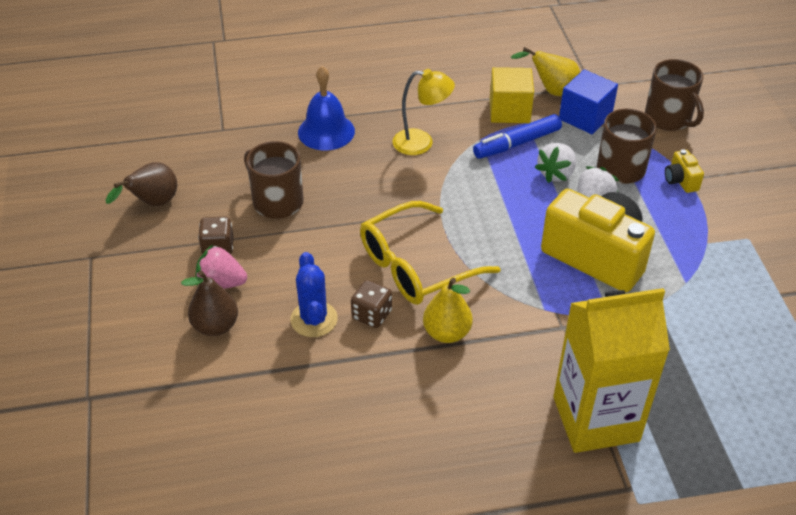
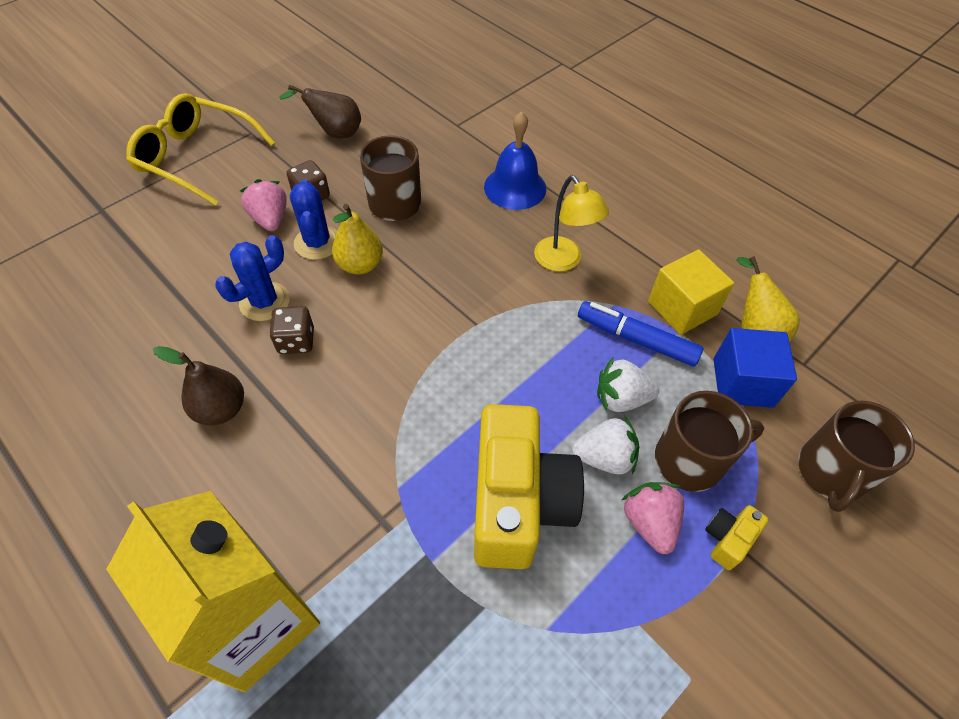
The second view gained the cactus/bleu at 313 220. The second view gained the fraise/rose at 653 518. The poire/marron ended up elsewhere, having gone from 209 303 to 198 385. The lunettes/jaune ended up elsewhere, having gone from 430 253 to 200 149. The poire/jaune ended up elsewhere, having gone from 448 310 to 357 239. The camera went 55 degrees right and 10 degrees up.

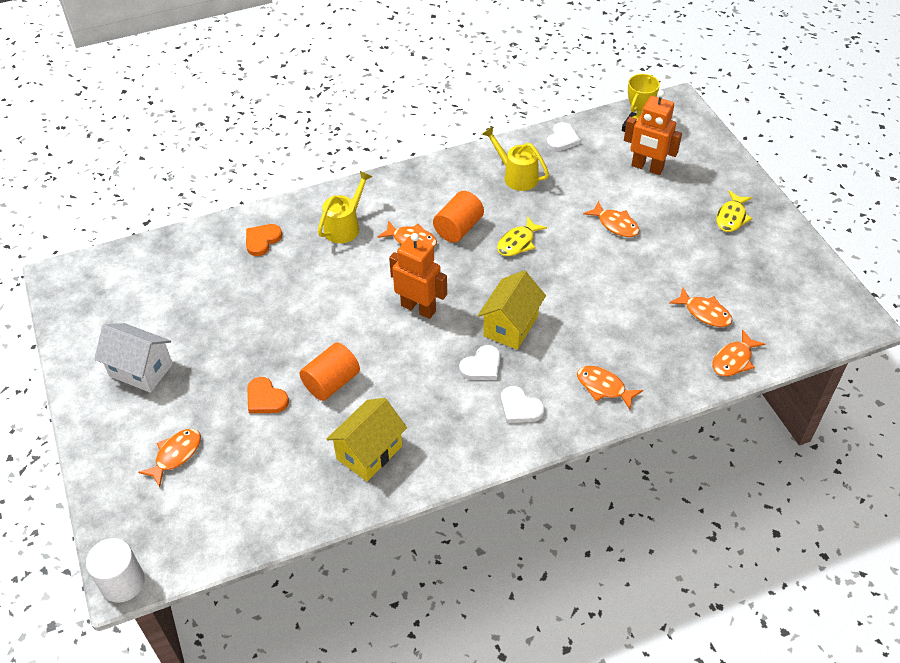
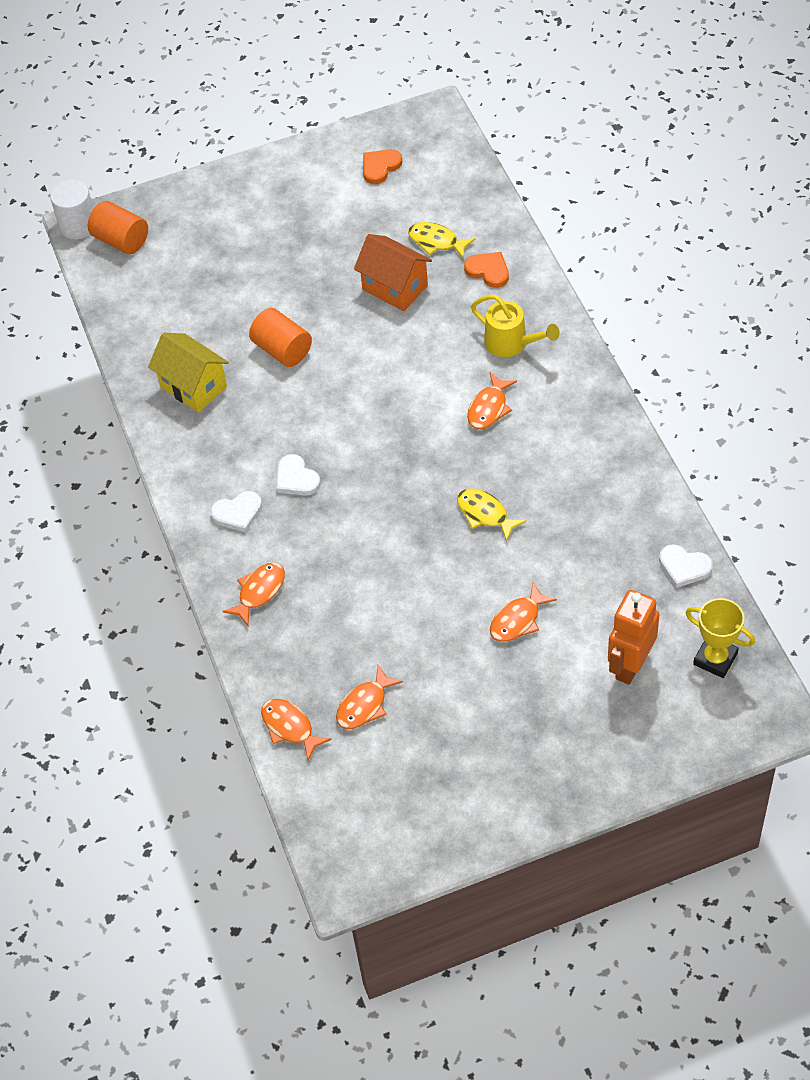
The second view lost the maison/blanc at 133 358. The second view lost the poisson/orange at 169 458. The second view lost the robot/orange at 418 276. The second view lost the maison/jaune at 512 310. The second view lost the arrosoir/jaune at 515 158. The second view gained the maison/orange at 393 272. The cœur/orange ended up elsewhere, having gone from 268 395 to 382 166. The cylindre/orange ended up elsewhere, having gone from 458 217 to 118 227. The poisson/jaune ended up elsewhere, having gone from 734 211 to 441 240. The cœur/blanc at 523 404 ended up facing another way, 150 degrees counterclockwise from before. The camera went 95 degrees right and 5 degrees up.

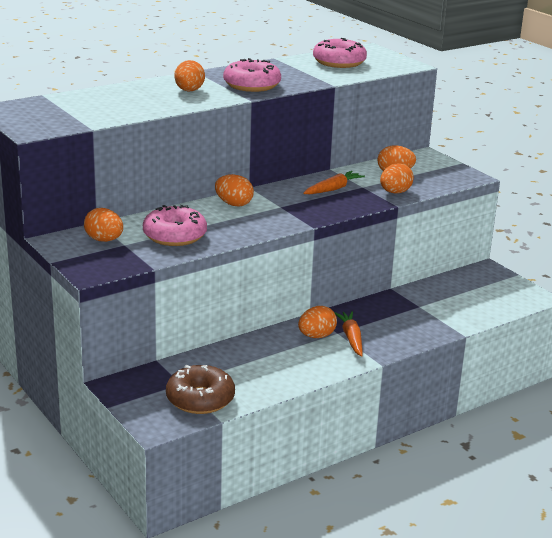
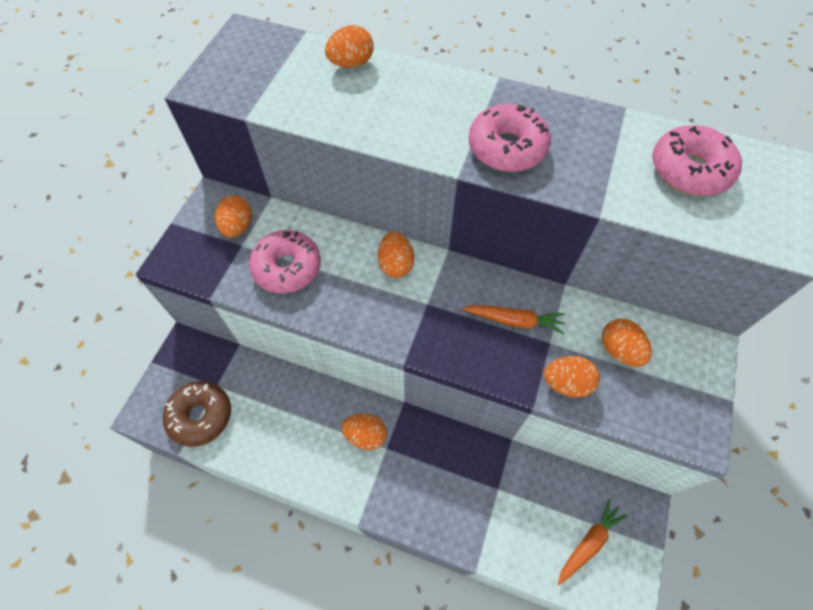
The œuf/orange ended up elsewhere, having gone from 190 76 to 349 46. The carotte/orange ended up elsewhere, having gone from 348 334 to 593 542. The camera went 55 degrees right and 35 degrees up.

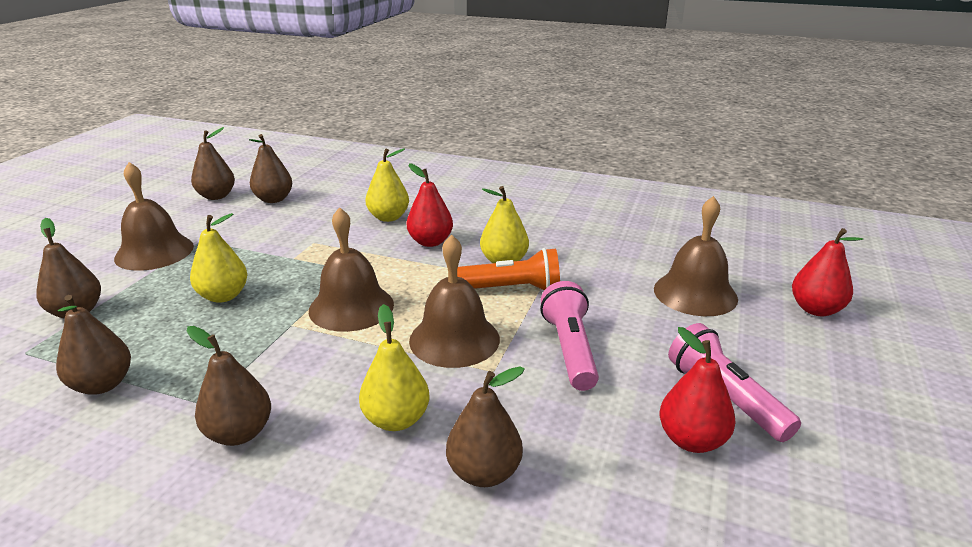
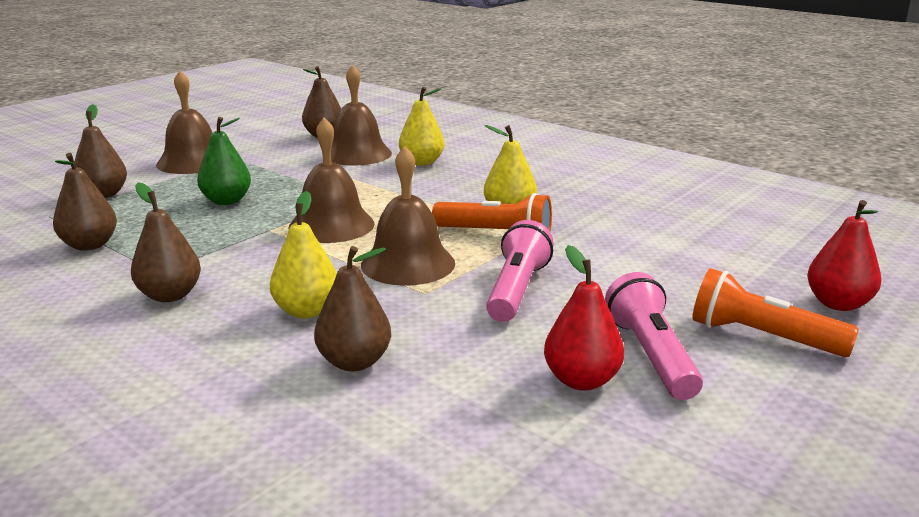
The second view lost the poire/marron at 213 163. The second view lost the poire/rouge at 430 205. The second view gained the lampe de poche/orange at 775 312. The cloche/marron ended up elsewhere, having gone from 696 256 to 361 115. What was the poire/jaune at 219 258 turned into the poire/vert at 224 161. The camera went 20 degrees right and 5 degrees down.

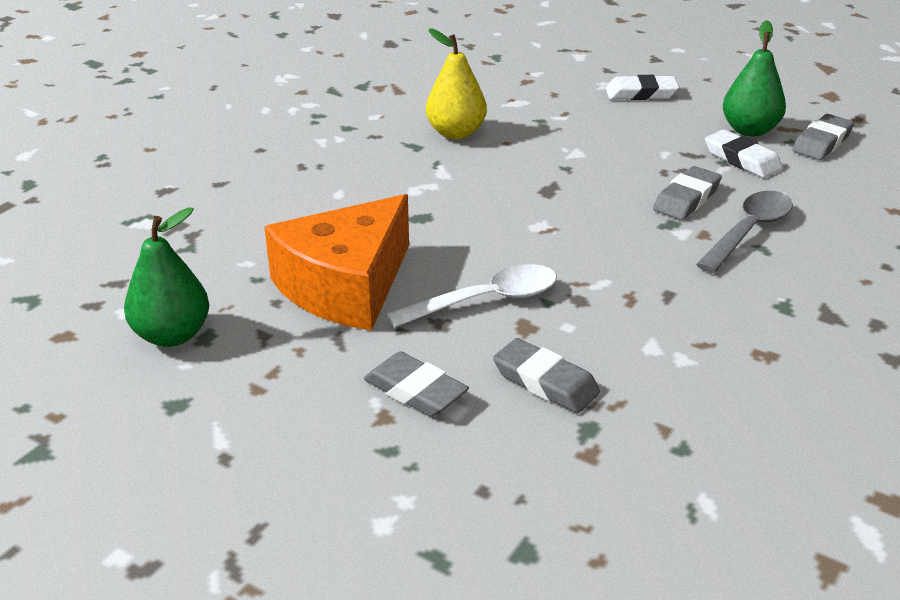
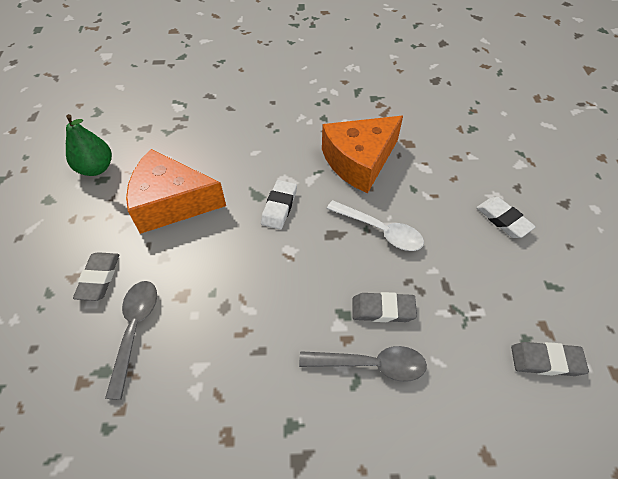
The second view lost the poire/vert at 754 78. The cuillère/blanc ended up elsewhere, having gone from 472 296 to 375 225. The gomme/blanc ended up elsewhere, having gone from 744 153 to 279 205. Where the poire/jaune stood at 456 83, the fromage/orange came to stand at 362 154. Where the gomme/gris stood at 546 375, the cuillère/gris came to stand at 131 340. The camera went 55 degrees right and 20 degrees up.

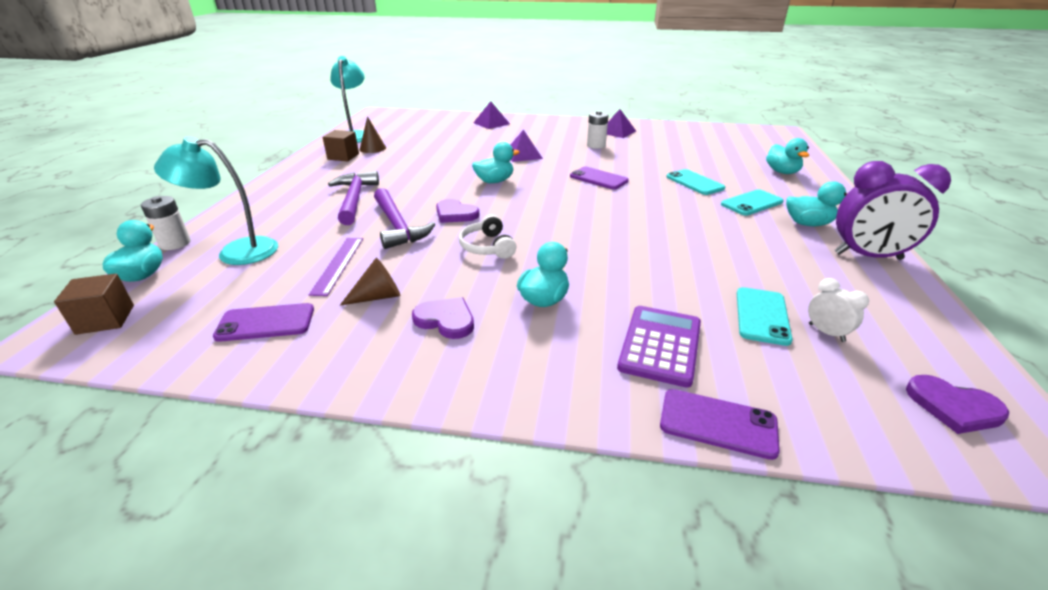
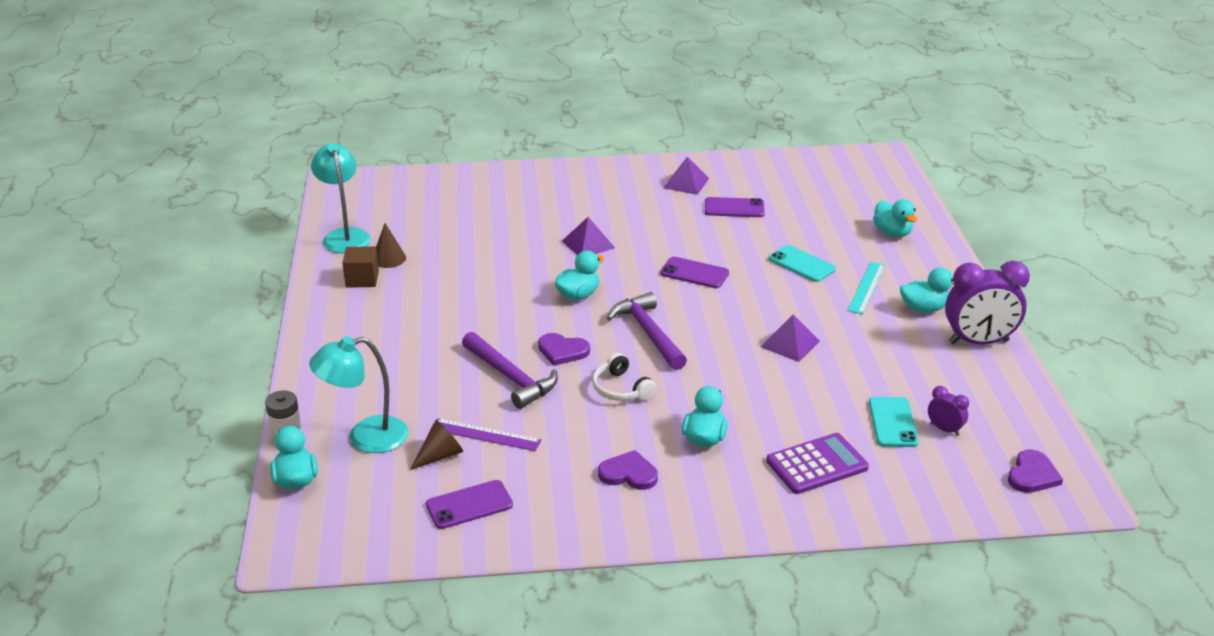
The second view lost the cube/marron at 94 304. The second view lost the pile/blanc at 597 130. The marteau/violet ended up elsewhere, having gone from 353 198 to 647 331. The cône/marron ended up elsewhere, having gone from 370 281 to 436 445. The pyramide/violet ended up elsewhere, having gone from 491 115 to 790 338. The téléphone/violet ended up elsewhere, having gone from 720 424 to 735 207. Where the téléphone/turquoise stood at 752 202, the règle/turquoise came to stand at 866 288. What was the réveil/blanc at 838 310 turned into the réveil/violet at 948 411. The règle/violet at 336 267 ended up facing another way, 60 degrees counterclockwise from before. The calculatrice/violet at 659 347 ended up facing another way, 60 degrees clockwise from before. The cœur/violet at 957 404 ended up facing another way, 75 degrees counterclockwise from before. The camera went 15 degrees left and 0 degrees up.

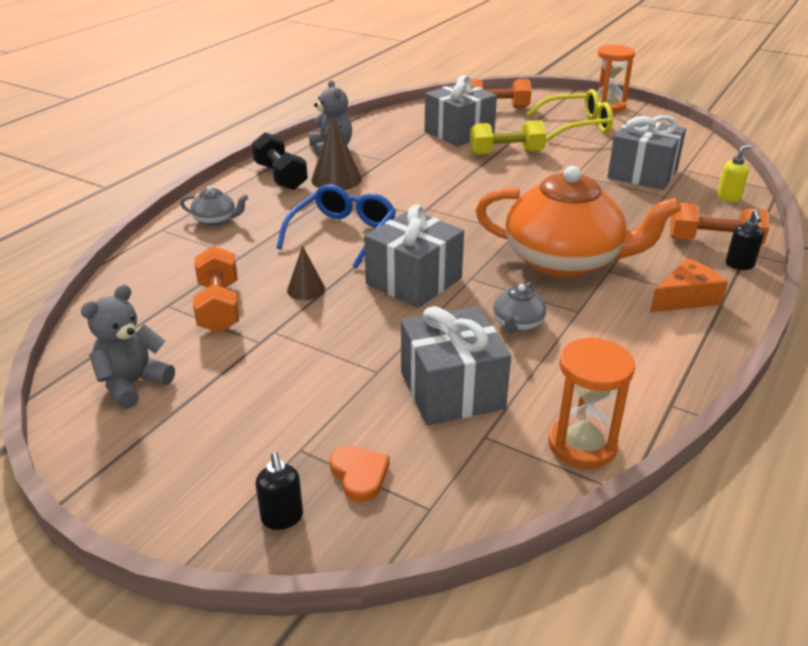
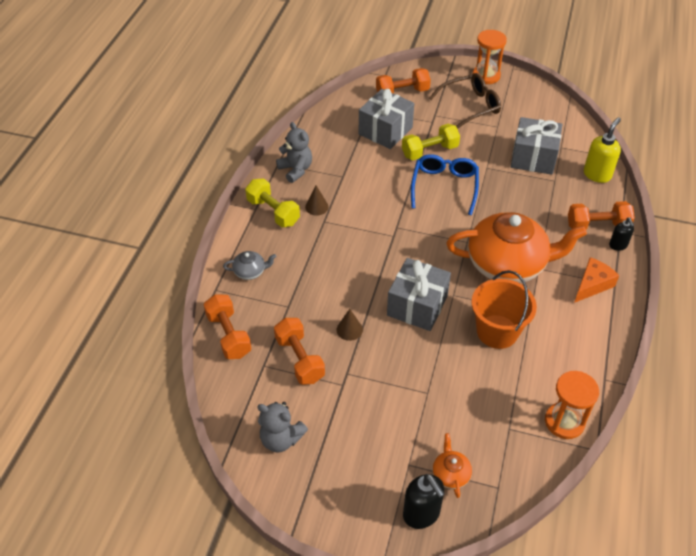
The second view lost the cadeau/gris at 456 365. The second view gained the haltère/orange at 228 326. The lunettes/bleu ended up elsewhere, having gone from 336 226 to 445 184. Where the cœur/orange stood at 359 474, the théière/orange came to stand at 452 465. Where the théière/gris stood at 519 307, the seau/orange came to stand at 504 309. What was the haltère/noir at 280 161 turned into the haltère/jaune at 272 202. What was the lunettes/jaune at 569 115 turned into the lunettes/marron at 465 101. The ours en peluche/gris at 128 347 ended up facing another way, 90 degrees counterclockwise from before. The size of the distributeur de savon/noir at 279 491 changed by a factor of 1.65. The size of the cône/marron at 336 152 changed by a factor of 0.60. The size of the distributeur de savon/jaune at 734 173 changed by a factor of 1.65. The camera went 15 degrees left and 15 degrees up.

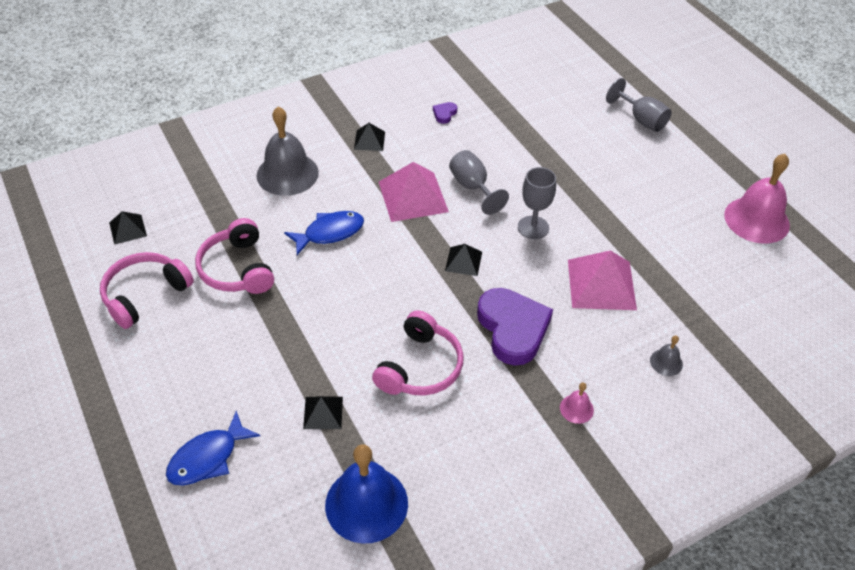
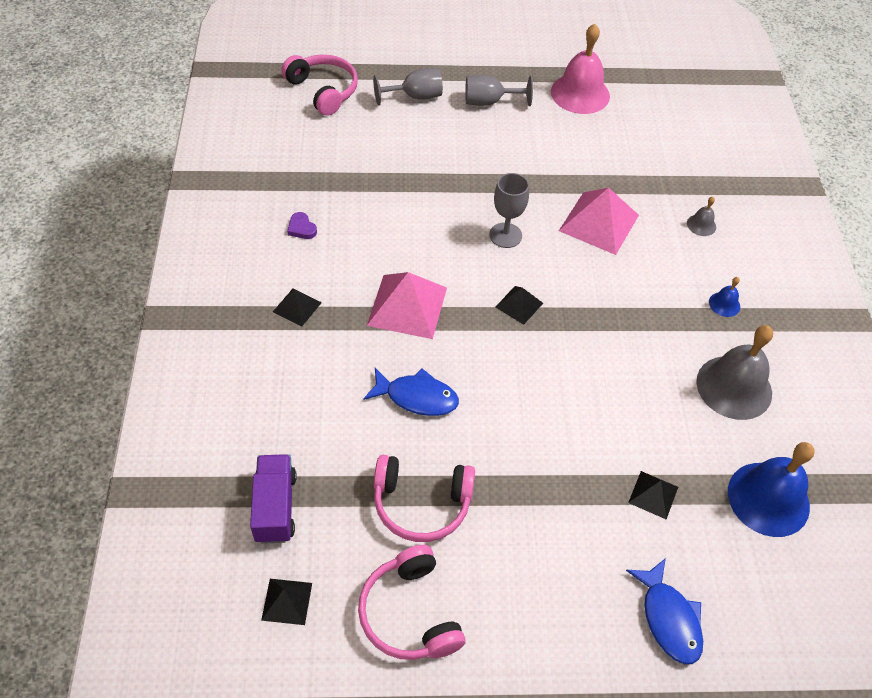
The second view lost the cœur/violet at 515 327. The second view gained the camion/violet at 273 499. The cloche/gris ended up elsewhere, having gone from 287 151 to 734 372. The casque audio/rose ended up elsewhere, having gone from 417 353 to 320 85. The verre à pied/gris ended up elsewhere, having gone from 479 182 to 499 90. What was the cloche/rose at 577 403 turned into the cloche/bleu at 724 297. The poisson/bleu at 324 233 ended up facing another way, 105 degrees clockwise from before. The camera went 65 degrees left and 5 degrees up.

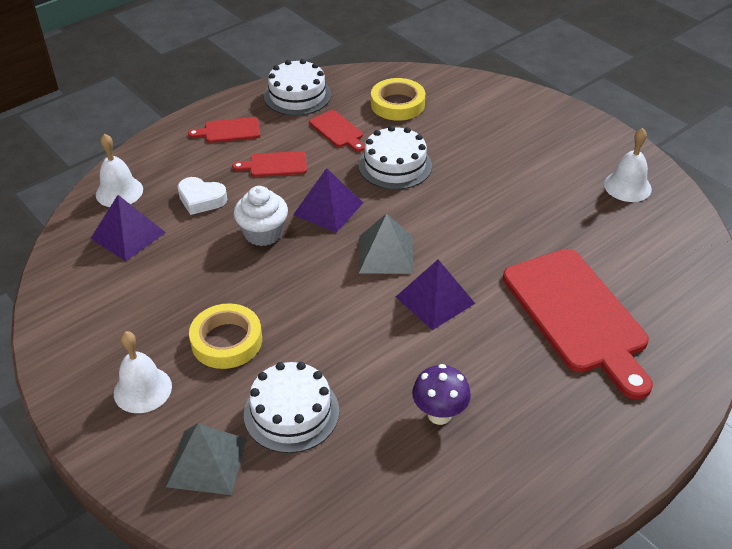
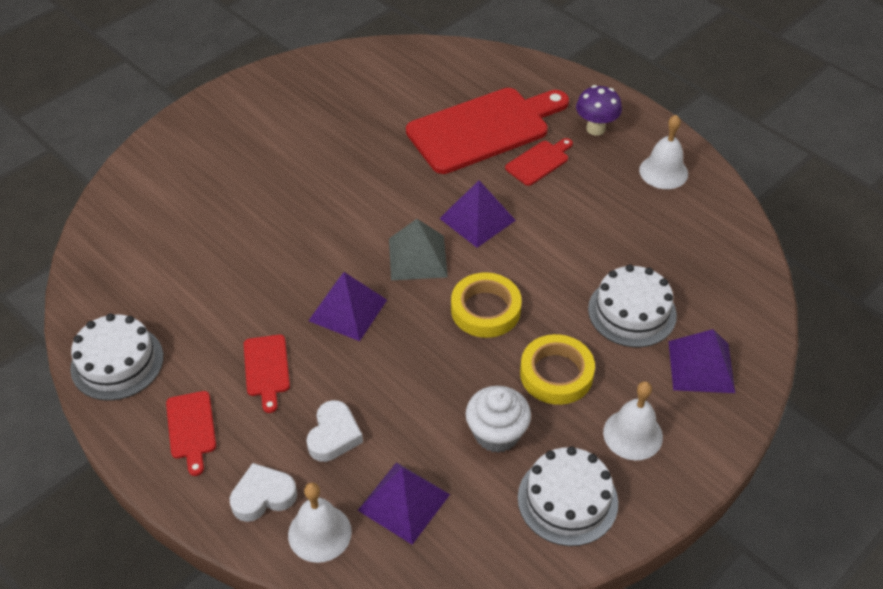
The second view gained the cœur/blanc at 263 492. The muffin/blanc ended up elsewhere, having gone from 261 216 to 498 419. The planche à découper/rouge ended up elsewhere, having gone from 337 131 to 539 162. The gâteau/blanc ended up elsewhere, having gone from 395 158 to 568 496. The ruban adhésif/jaune ended up elsewhere, having gone from 398 99 to 486 305. The champignon/violet ended up elsewhere, having gone from 441 394 to 599 110. The cloche/blanc ended up elsewhere, having gone from 628 165 to 663 152. What was the pyramide/gris at 206 459 turned into the pyramide/violet at 702 361. The camera went 95 degrees left and 5 degrees up.

